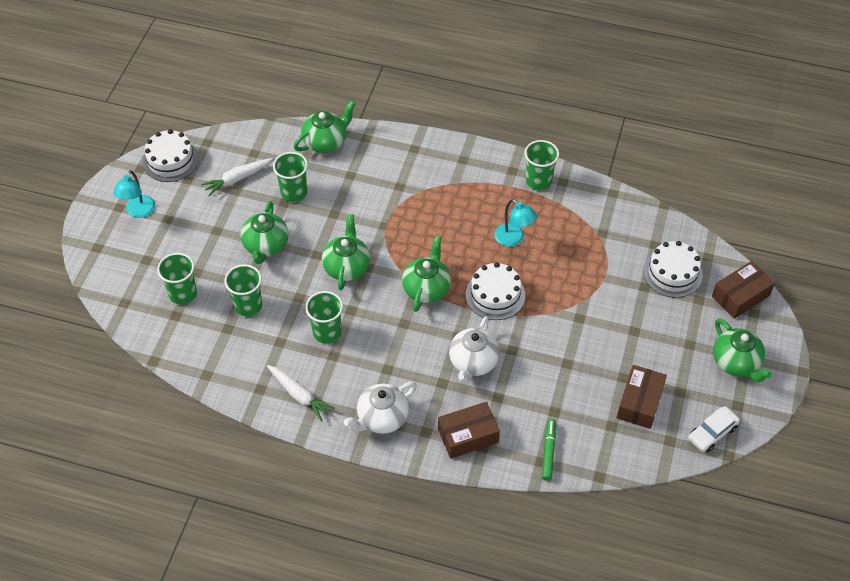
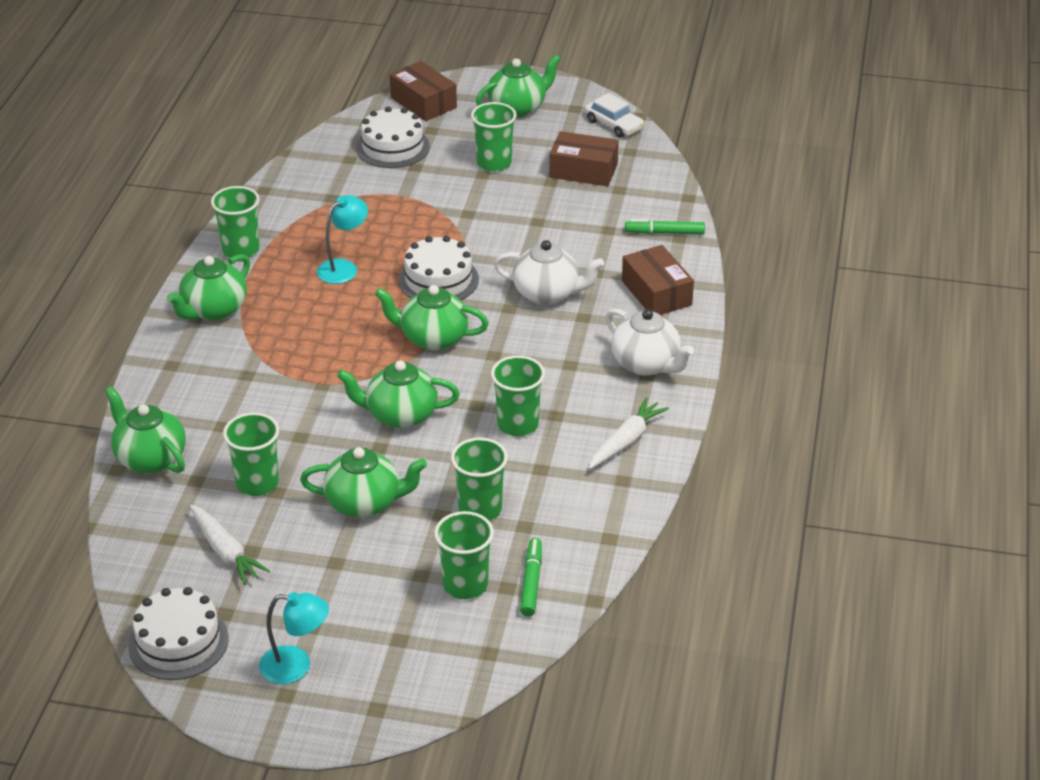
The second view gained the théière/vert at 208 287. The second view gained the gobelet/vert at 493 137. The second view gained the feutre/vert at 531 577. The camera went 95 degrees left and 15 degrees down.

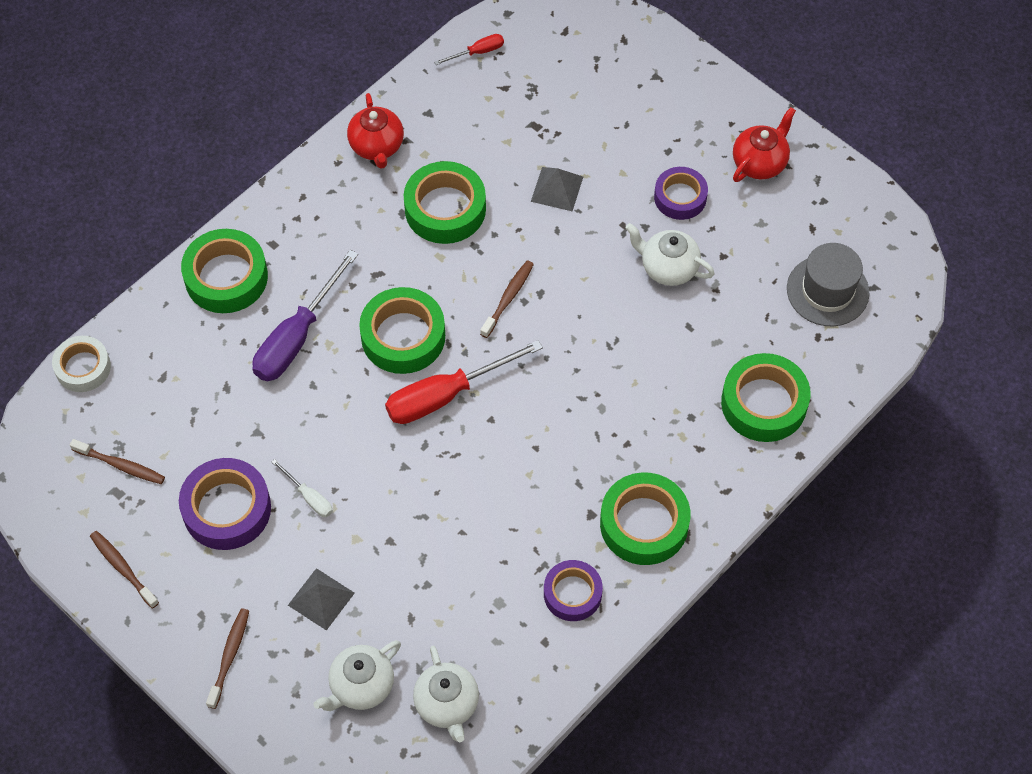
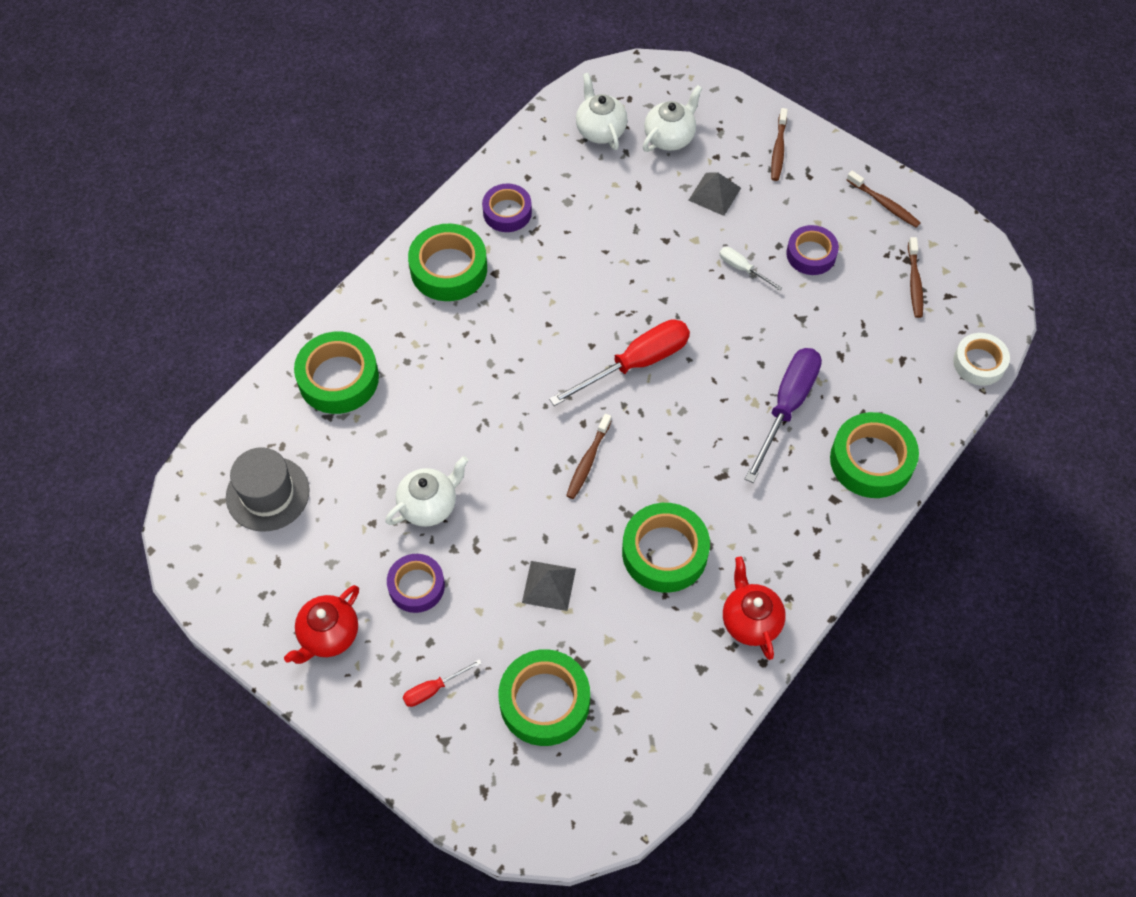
The ruban adhésif/vert ended up elsewhere, having gone from 402 330 to 544 697. The tournevis/rouge ended up elsewhere, having gone from 469 49 to 442 683. The brosse à dents/marron at 117 461 ended up facing another way, 105 degrees counterclockwise from before. The théière/blanc at 670 254 ended up facing another way, 60 degrees counterclockwise from before. The size of the ruban adhésif/violet at 225 504 changed by a factor of 0.65. The camera went 175 degrees right and 0 degrees up.

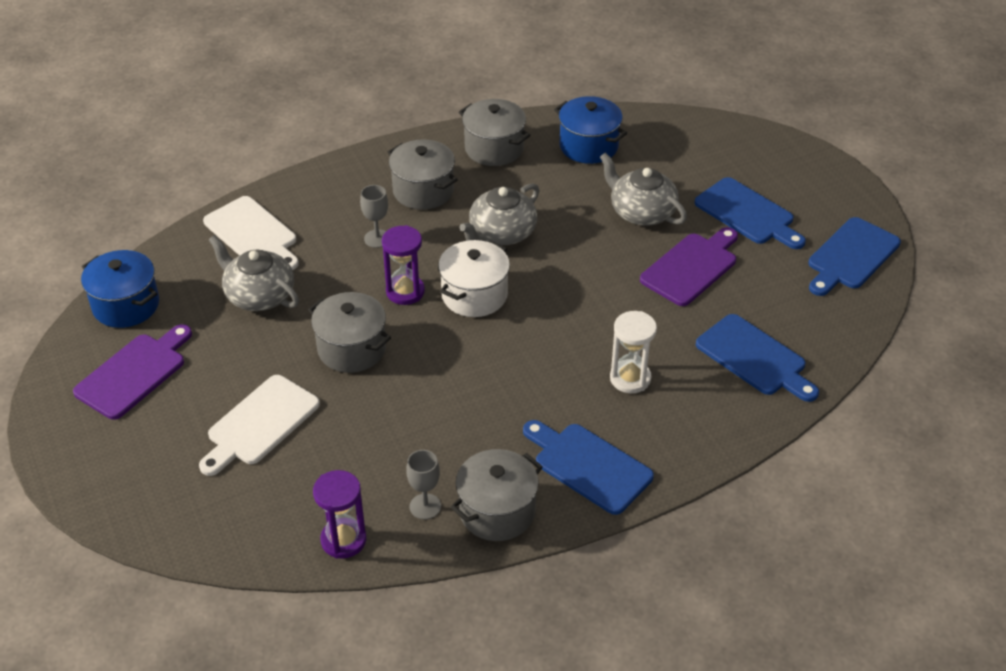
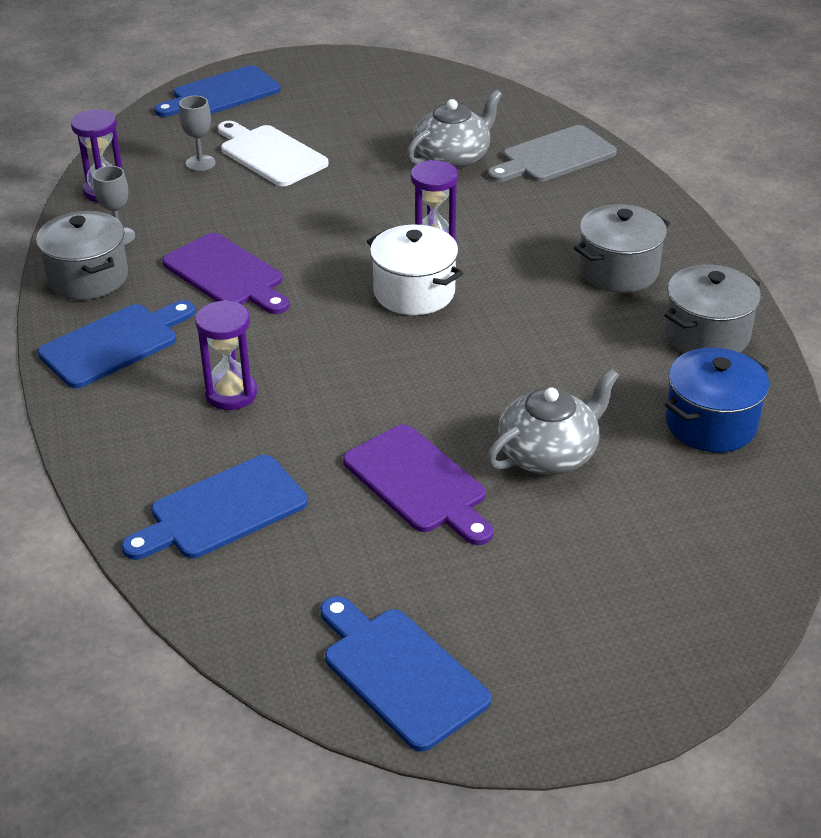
The second view lost the marmite/bleu at 120 289. The second view lost the marmite/gris at 349 332. The second view lost the théière/gris at 499 214. The planche à découper/violet ended up elsewhere, having gone from 132 372 to 225 273. The verre à pied/gris ended up elsewhere, having gone from 374 216 to 197 133. The planche à découper/bleu ended up elsewhere, having gone from 750 213 to 217 91. What was the planche à découper/blanc at 251 233 turned into the planche à découper/gris at 552 153. What was the sablier/blanc at 633 352 turned into the sablier/violet at 226 355. The camera went 100 degrees right and 5 degrees down.

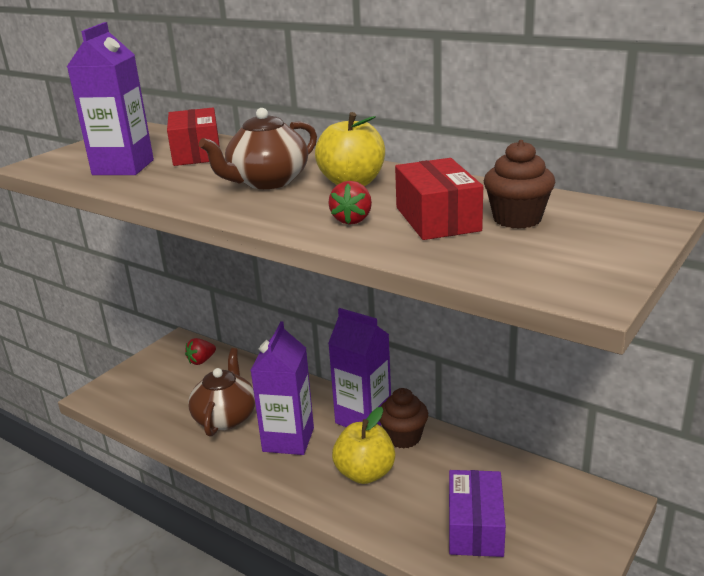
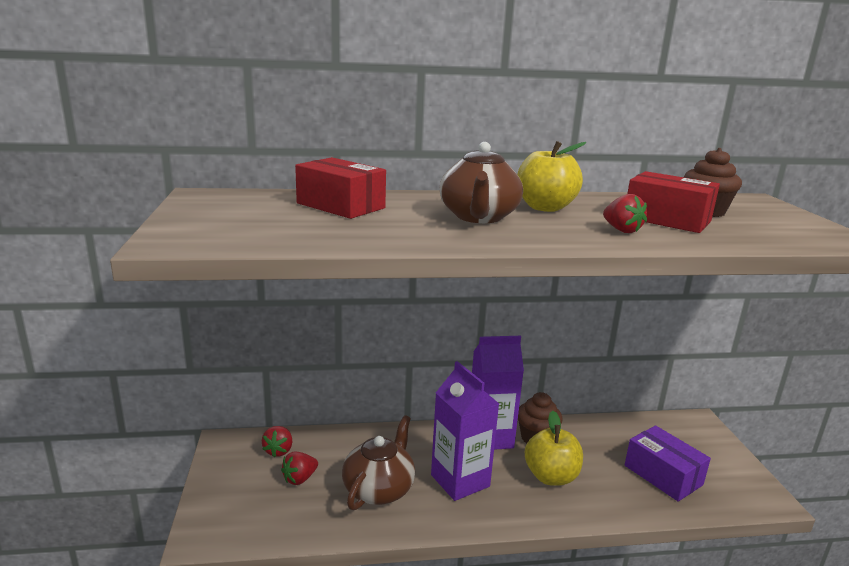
The second view lost the brique de lait/violet at 110 98. The second view gained the fraise/rouge at 299 468. The théière/marron at 221 392 ended up facing another way, 60 degrees clockwise from before. The camera went 45 degrees left and 5 degrees down.

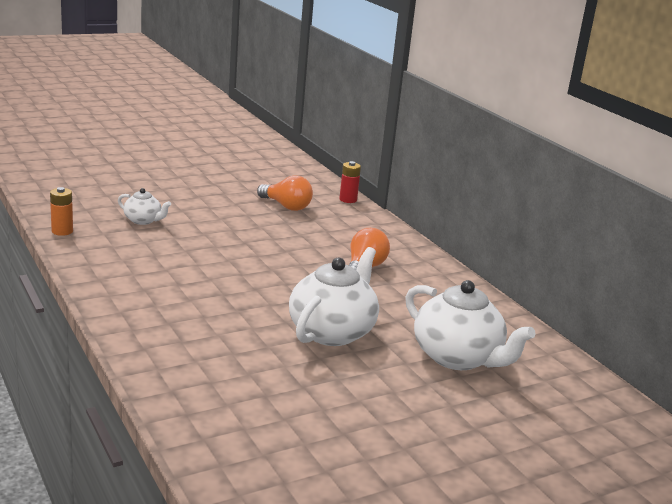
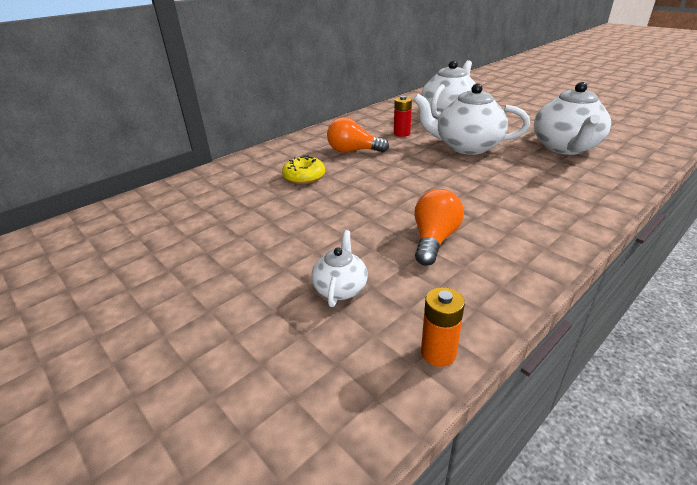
The second view gained the beignet/jaune at 303 169. The second view gained the théière/blanc at 572 118. The ampoule/orange ended up elsewhere, having gone from 285 193 to 439 227. The pile/rouge ended up elsewhere, having gone from 350 182 to 403 116. The camera went 100 degrees left and 10 degrees up.

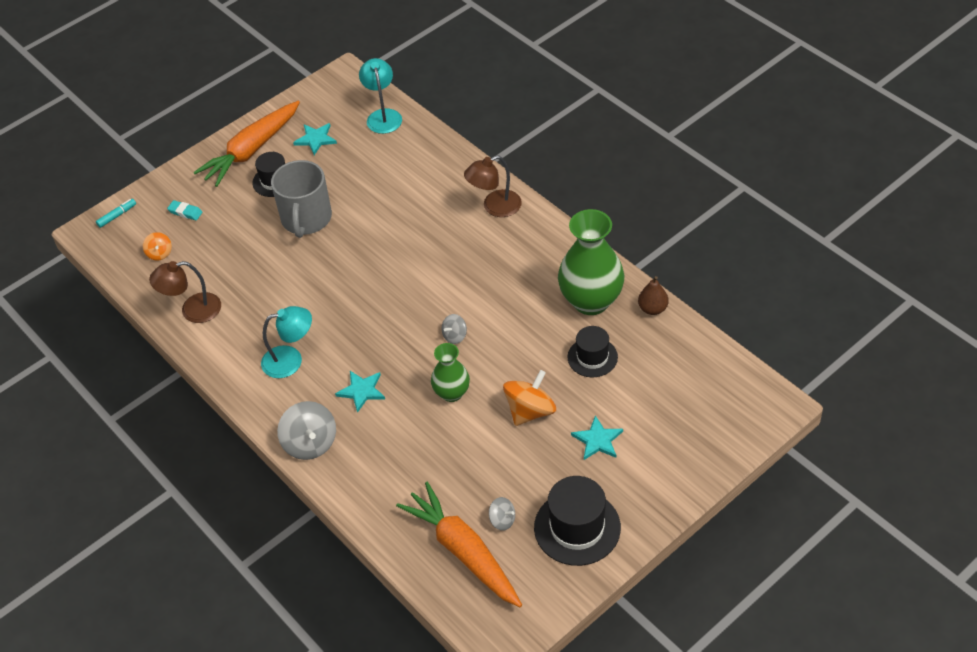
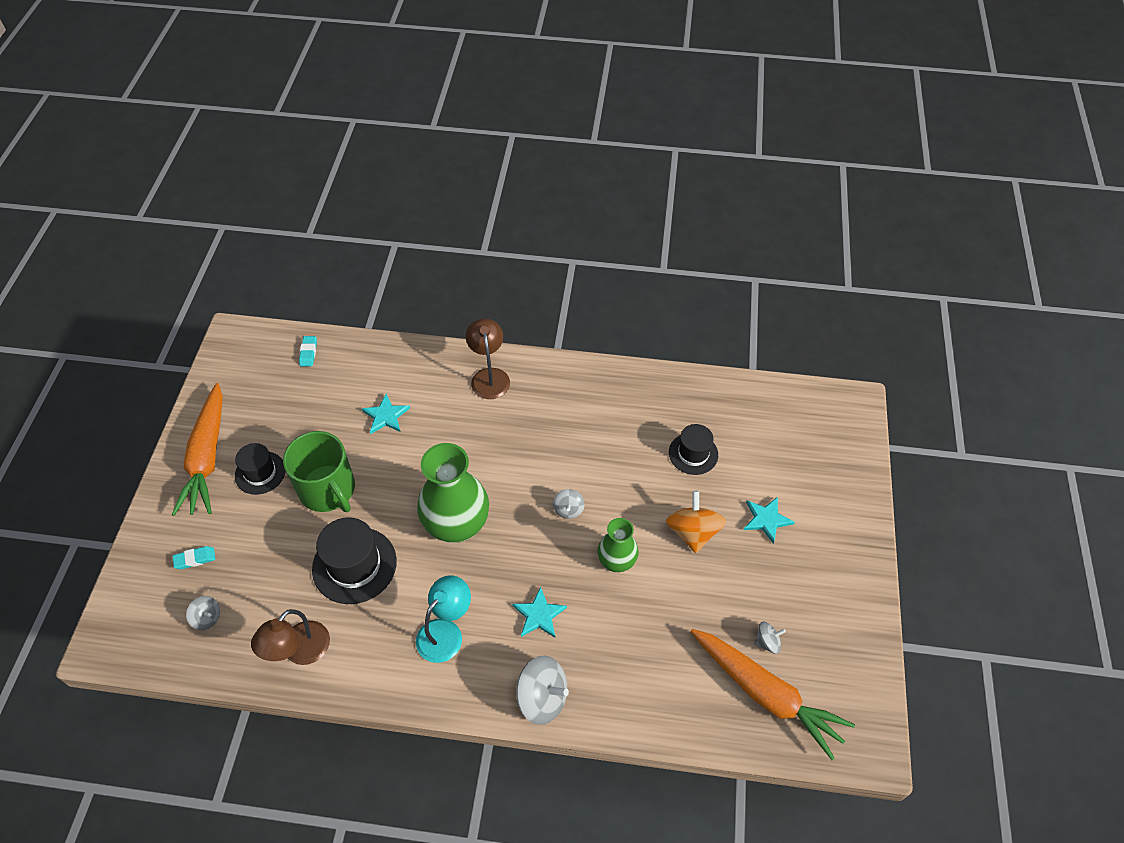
The second view lost the feutre/turquoise at 116 213. The second view lost the poire/marron at 653 295. The étoile/turquoise ended up elsewhere, having gone from 315 139 to 386 414. The chapeau/noir ended up elsewhere, having gone from 577 521 to 354 560. The vase/vert ended up elsewhere, having gone from 591 262 to 453 493. Where the lampe/turquoise stood at 380 96, the gomme/turquoise came to stand at 308 351. What was the toupie/orange at 157 246 turned into the toupie/gris at 203 613. What was the tasse/gris at 301 199 turned into the tasse/vert at 319 471. The carotte/orange at 459 544 ended up facing another way, 150 degrees counterclockwise from before. The lampe/marron at 493 186 ended up facing another way, 150 degrees clockwise from before. The camera went 45 degrees left and 5 degrees up.

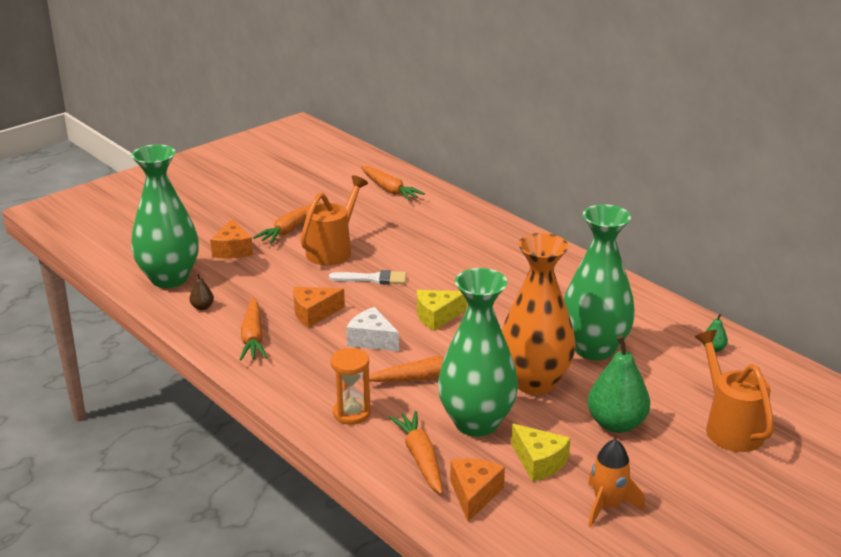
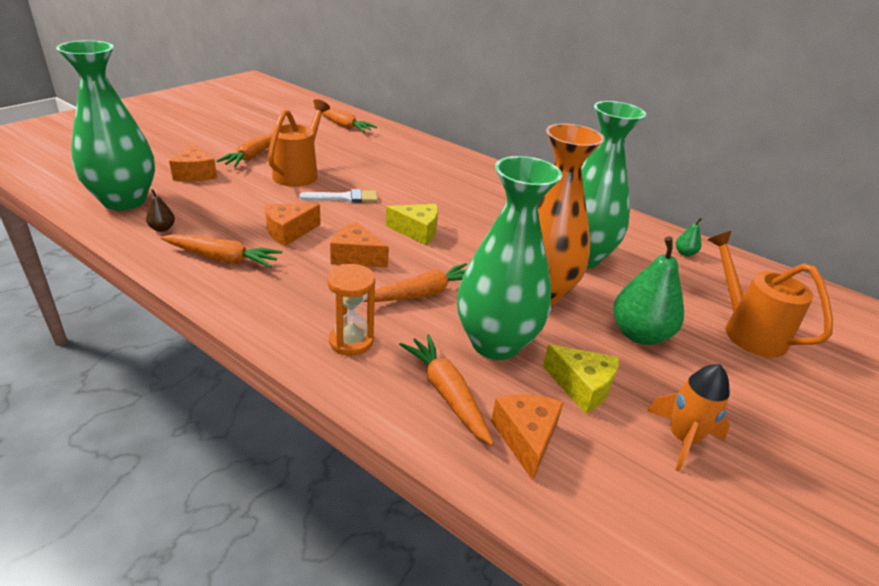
What was the fromage/blanc at 372 329 turned into the fromage/orange at 359 245. The carotte/orange at 253 329 ended up facing another way, 60 degrees counterclockwise from before. The fromage/jaune at 442 310 ended up facing another way, 135 degrees counterclockwise from before. The camera went 15 degrees left and 5 degrees up.

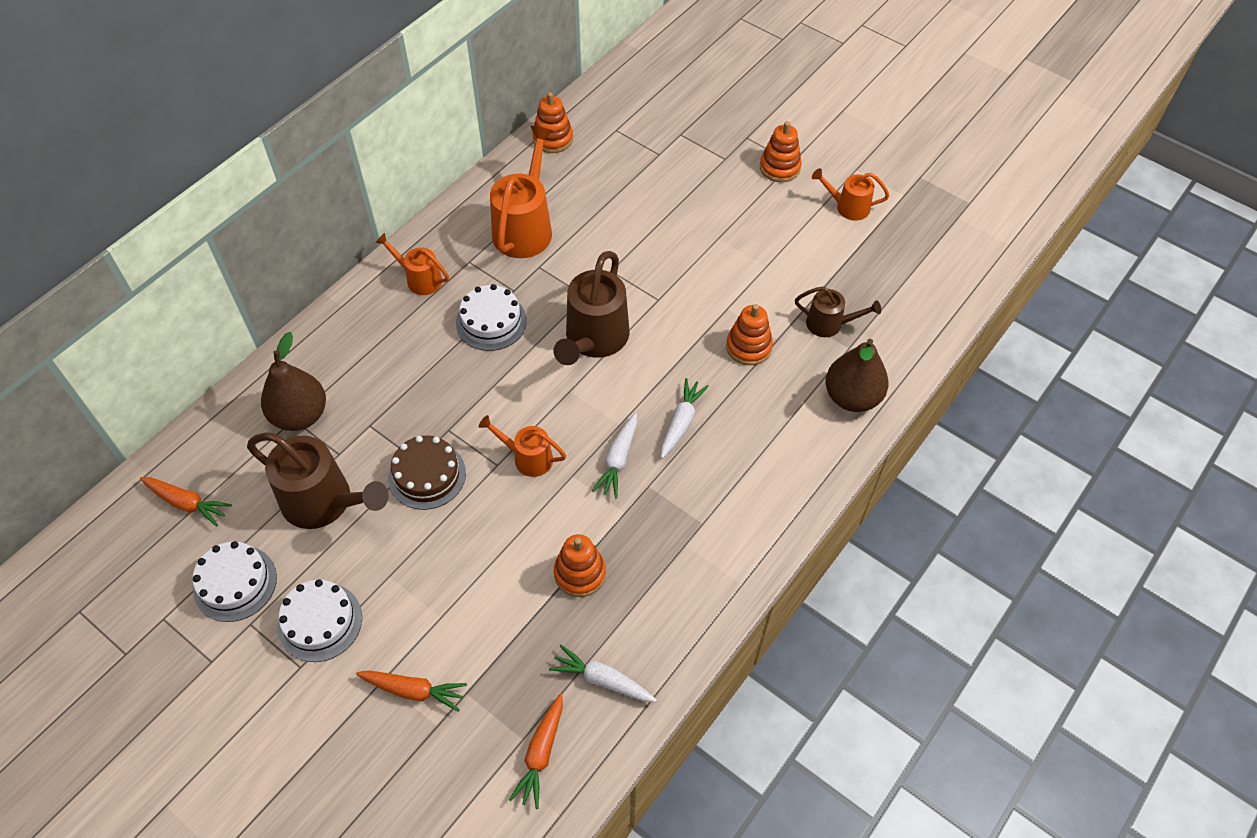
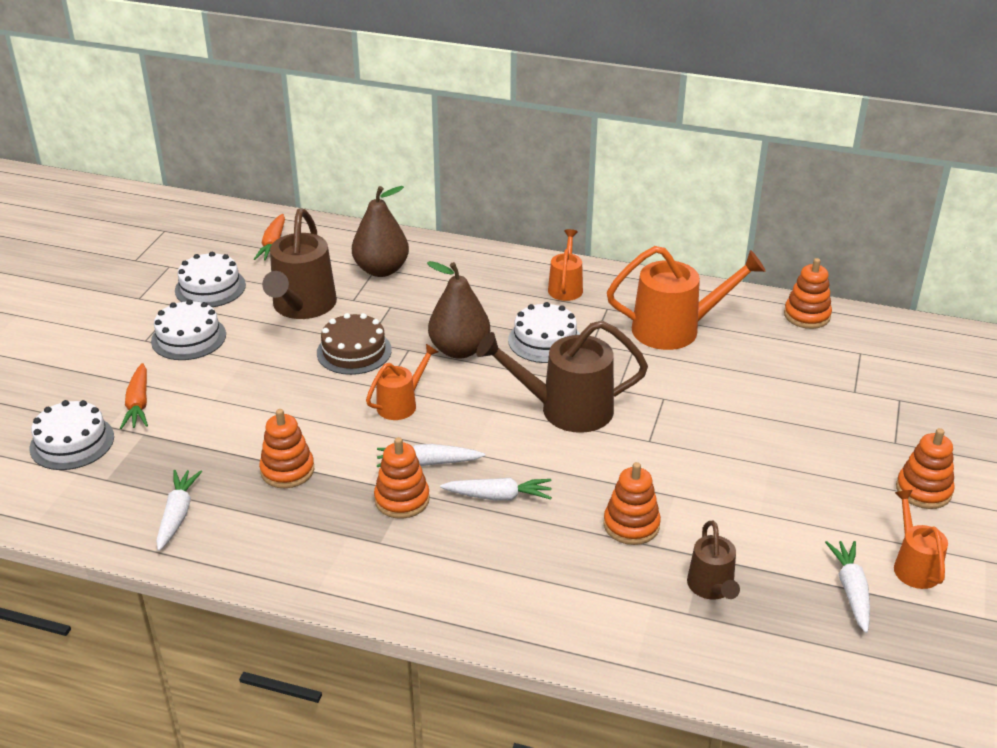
The second view lost the carotte/orange at 536 751. The second view gained the gâteau/blanc at 72 435. The second view gained the jouet à empiler/orange at 402 478. The second view gained the carotte/blanc at 847 587. The poire/marron ended up elsewhere, having gone from 857 375 to 458 310. The arrosoir/orange at 522 446 ended up facing another way, 45 degrees clockwise from before. The camera went 70 degrees right and 20 degrees down.

